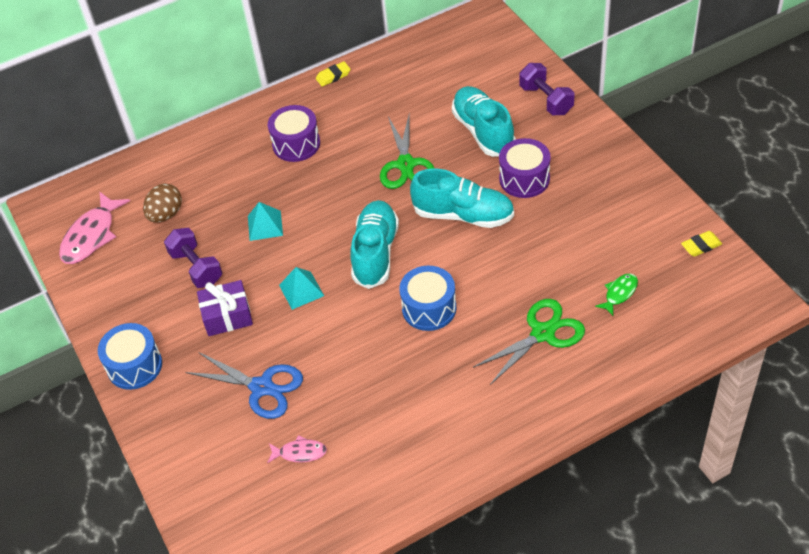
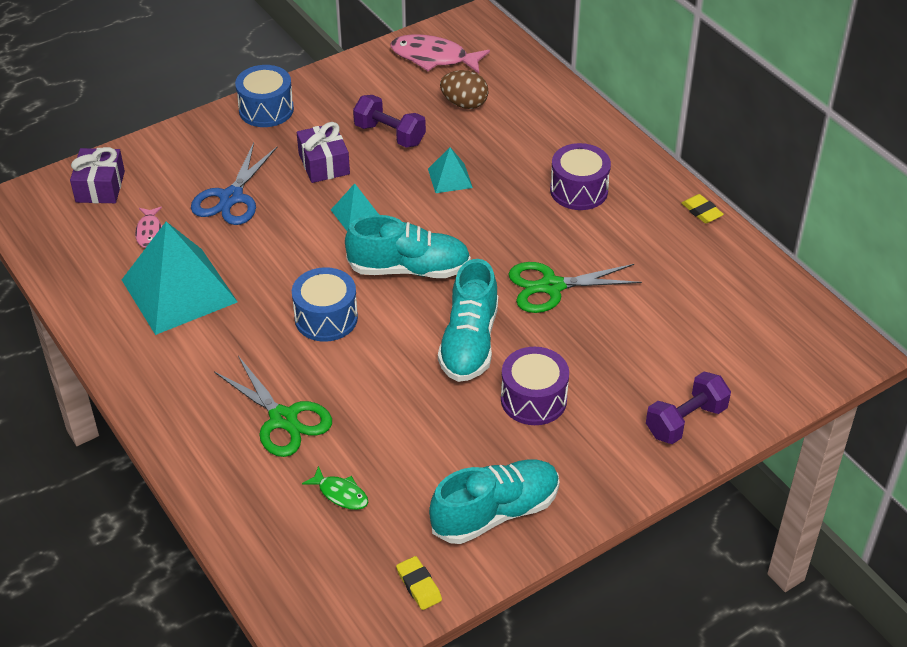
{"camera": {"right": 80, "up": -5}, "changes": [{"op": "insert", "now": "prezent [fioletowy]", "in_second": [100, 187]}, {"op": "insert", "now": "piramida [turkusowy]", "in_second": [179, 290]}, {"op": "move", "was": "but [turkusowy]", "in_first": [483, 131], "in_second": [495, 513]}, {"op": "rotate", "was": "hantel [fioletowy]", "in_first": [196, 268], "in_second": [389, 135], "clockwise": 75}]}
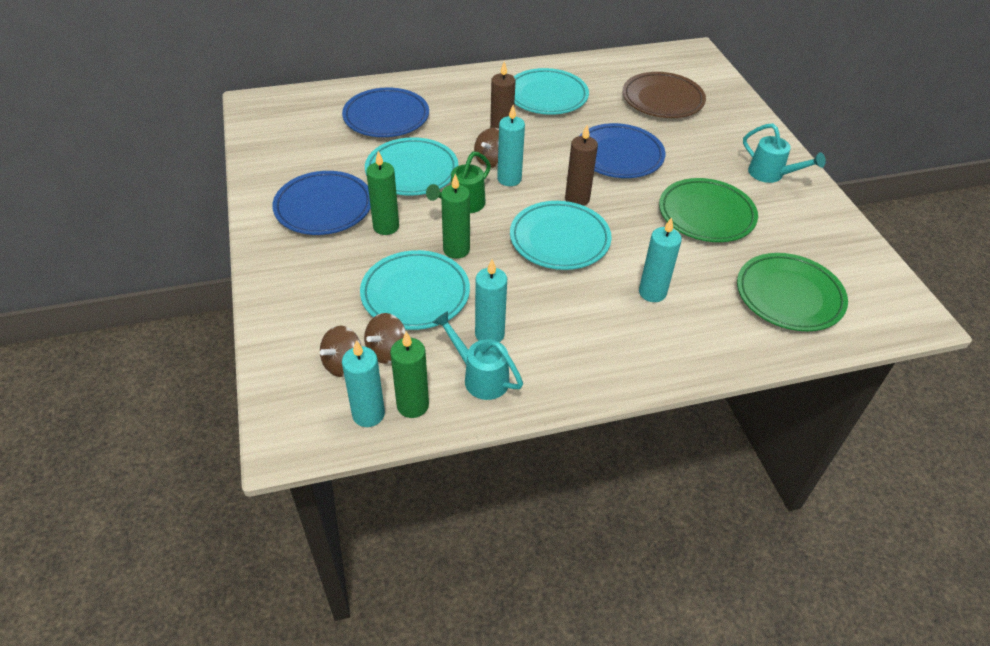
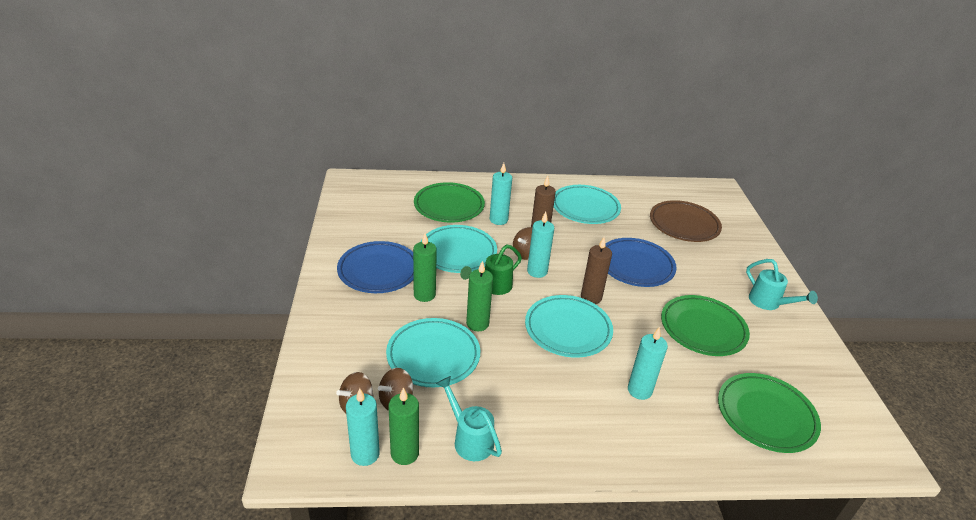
{"camera": {"right": 10, "up": -10}, "changes": [{"op": "move", "was": "świeca [turkusowy]", "in_first": [489, 334], "in_second": [498, 220]}, {"op": "recolor", "was": "talerz [niebieski]", "now": "talerz [zielony]", "in_first": [386, 117], "in_second": [449, 206]}]}
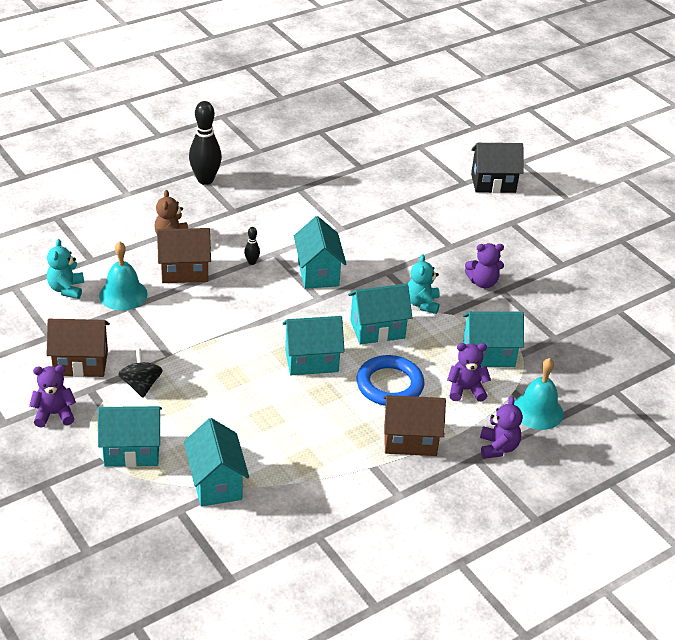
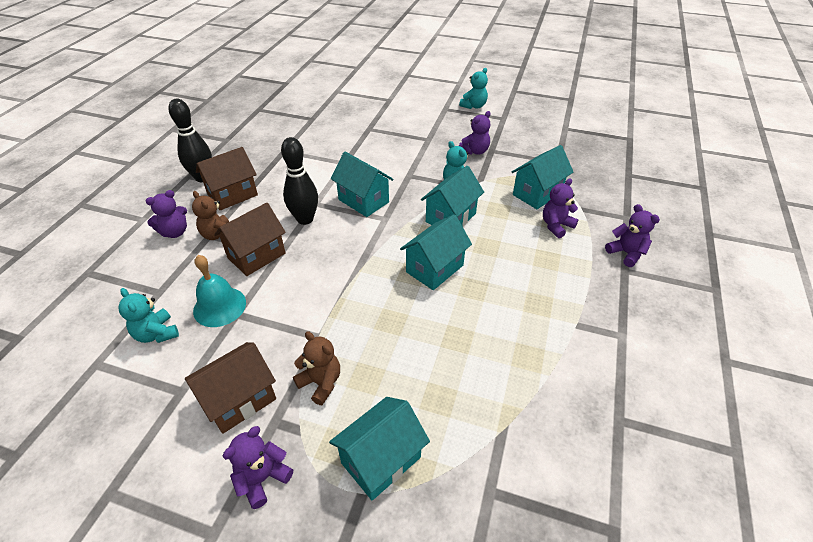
{"camera": {"right": -35, "up": 5}, "changes": [{"op": "delete", "was": "domek [turkusowy]", "in_first": [216, 483]}, {"op": "delete", "was": "pierścień [niebieski]", "in_first": [389, 385]}, {"op": "delete", "was": "domek [czarny]", "in_first": [493, 183]}, {"op": "delete", "was": "dzwonek [turkusowy]", "in_first": [537, 411]}, {"op": "insert", "now": "miś [fioletowy]", "in_second": [175, 232]}, {"op": "insert", "now": "miś [turkusowy]", "in_second": [474, 106]}, {"op": "move", "was": "domek [brązowy]", "in_first": [410, 440], "in_second": [232, 195]}, {"op": "replace", "was": "bączek [czarny]", "now": "miś [brązowy]", "in_first": [141, 385], "in_second": [321, 383]}, {"op": "resize", "was": "kręgiel [czarny]", "in_first": [252, 262], "in_second": [305, 219], "ratio": 2.22}]}
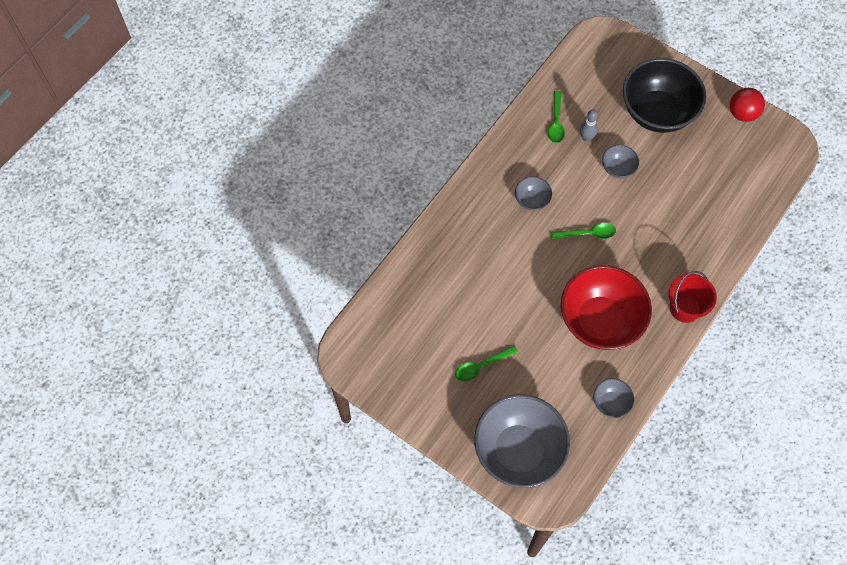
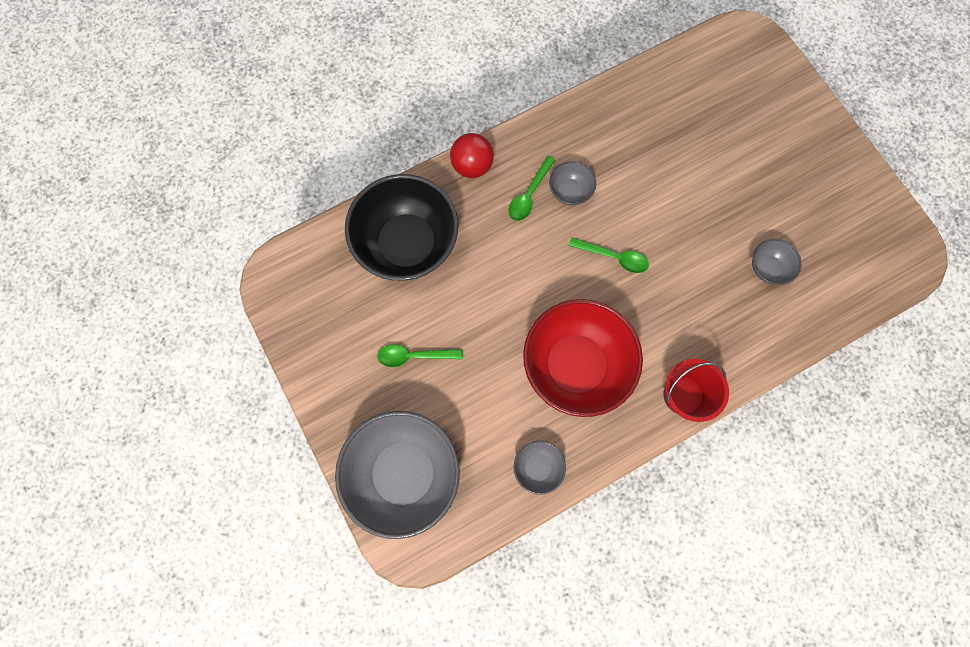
{"camera": {"right": 25, "up": 10}, "changes": [{"op": "delete", "was": "kręgiel [szary]", "in_first": [586, 137]}, {"op": "move", "was": "łyżka [zielony]", "in_first": [556, 122], "in_second": [529, 195]}, {"op": "move", "was": "miska [szary]", "in_first": [617, 168], "in_second": [767, 268]}, {"op": "move", "was": "miska [czarny]", "in_first": [657, 112], "in_second": [407, 243]}, {"op": "move", "was": "piłka [czerwony]", "in_first": [742, 113], "in_second": [472, 166]}]}
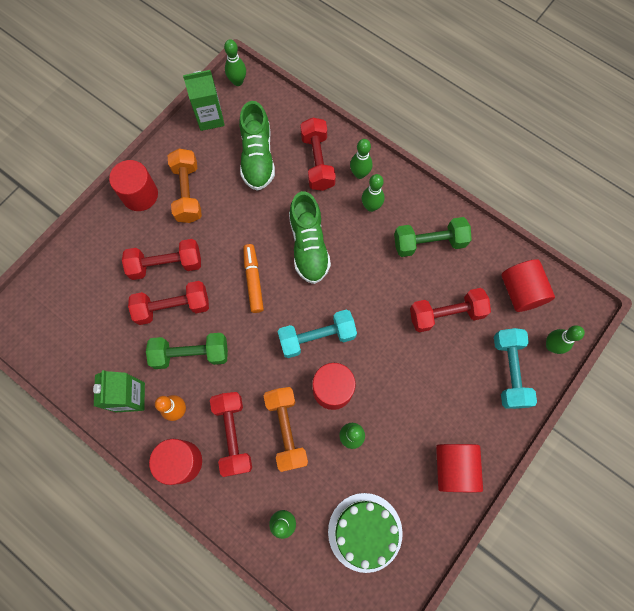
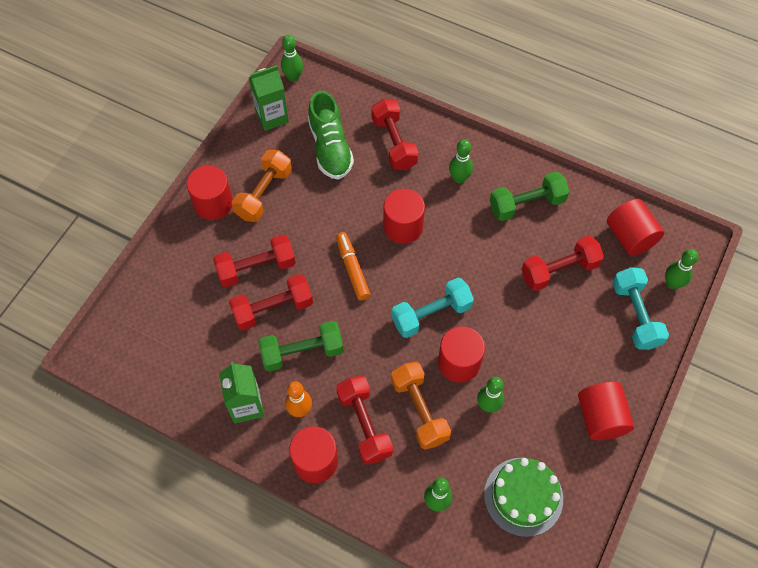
{"camera": {"right": -10, "up": -10}, "changes": [{"op": "delete", "was": "kręgiel [zielony]", "in_first": [359, 174]}, {"op": "replace", "was": "but [zielony]", "now": "walec [czerwony]", "in_first": [308, 246], "in_second": [403, 226]}, {"op": "rotate", "was": "hantel [pomarańczowy]", "in_first": [187, 193], "in_second": [264, 194], "clockwise": 45}]}
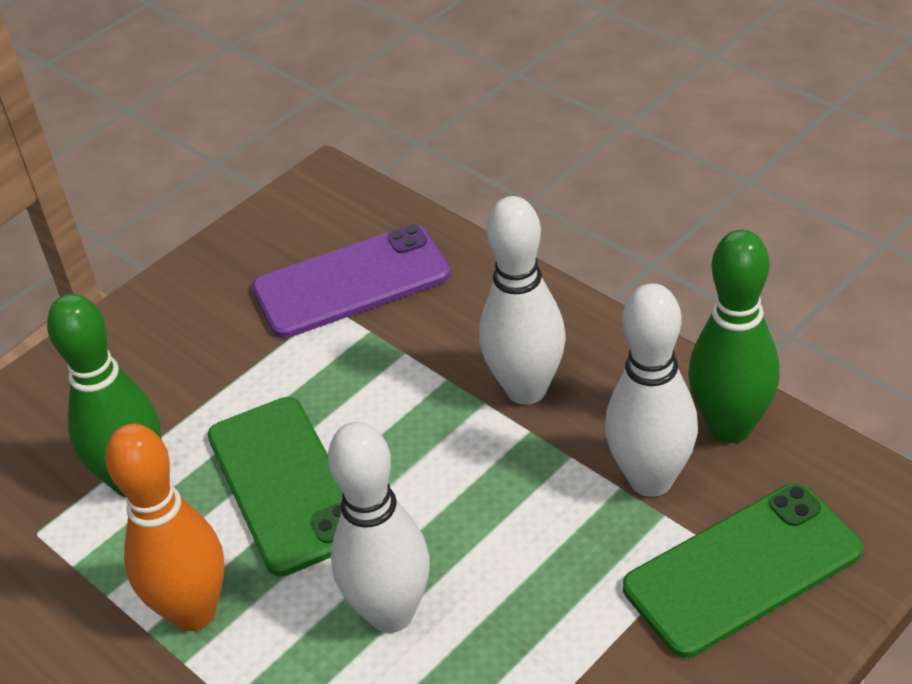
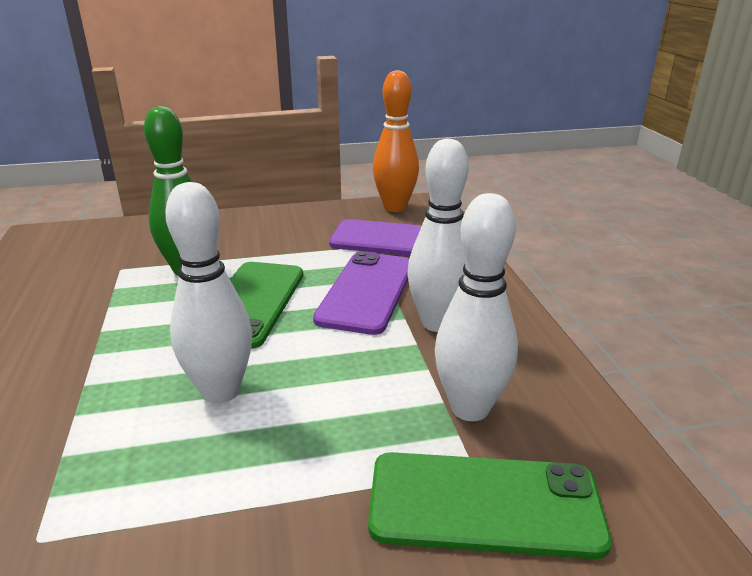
{"camera": {"right": 30, "up": -15}, "changes": [{"op": "delete", "was": "kręgiel [zielony]", "in_first": [730, 427]}, {"op": "insert", "now": "telefon [fioletowy]", "in_second": [366, 292]}, {"op": "move", "was": "kręgiel [pomarańczowy]", "in_first": [193, 612], "in_second": [395, 207]}]}
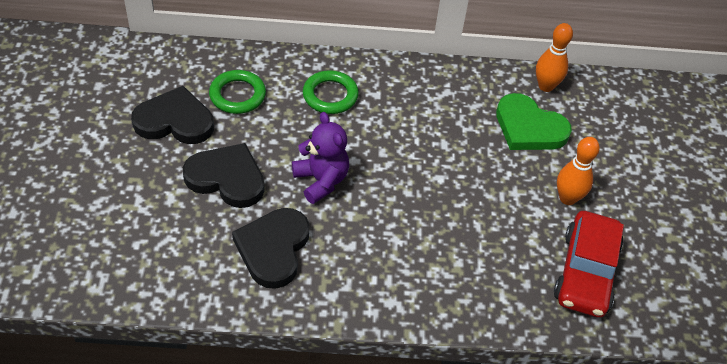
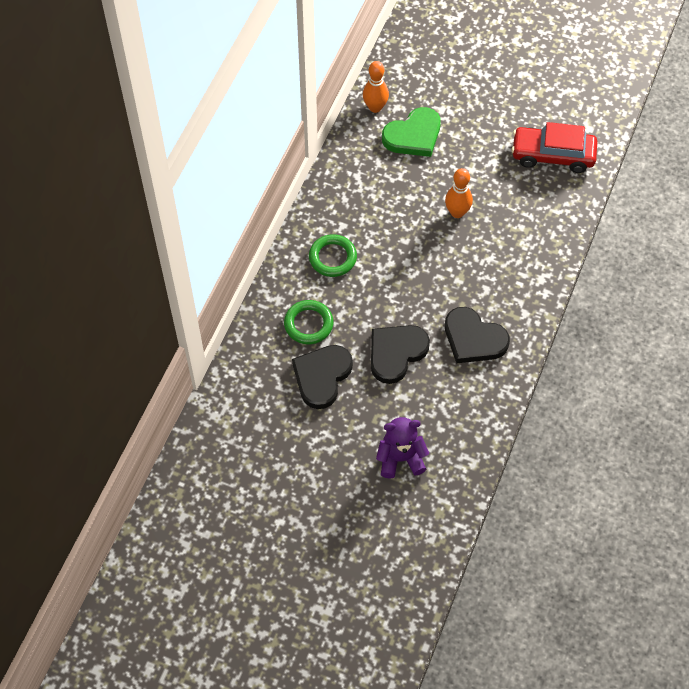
{"camera": {"right": -65, "up": 10}, "changes": [{"op": "move", "was": "miś [fioletowy]", "in_first": [321, 181], "in_second": [400, 458]}, {"op": "move", "was": "kręgiel [pomarańczowy]", "in_first": [567, 198], "in_second": [457, 212]}, {"op": "rotate", "was": "samochód [czerwony]", "in_first": [585, 272], "in_second": [552, 155], "clockwise": 150}]}
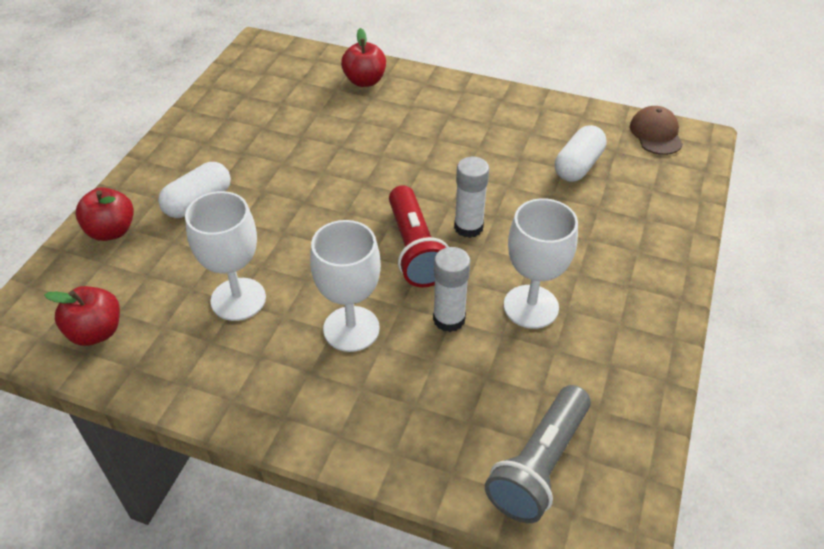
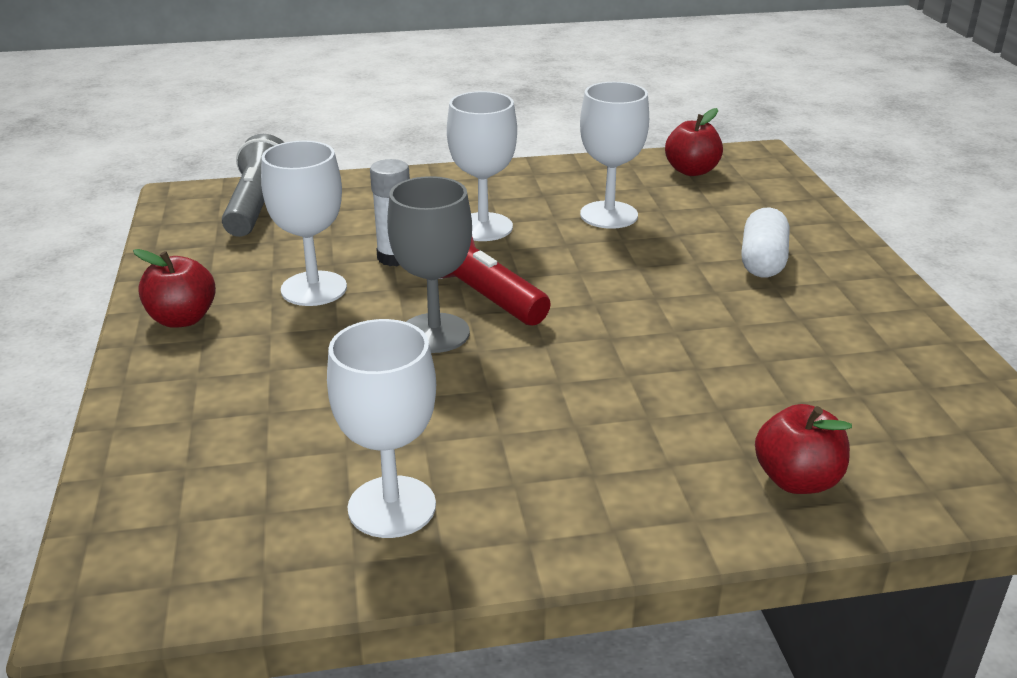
{"camera": {"right": 150, "up": -15}, "changes": [{"op": "delete", "was": "kapsułka [biały]", "in_first": [578, 166]}, {"op": "delete", "was": "czapka [brązowy]", "in_first": [656, 134]}, {"op": "insert", "now": "kielich [biały]", "in_second": [392, 507]}, {"op": "move", "was": "jabłko [czerwony]", "in_first": [111, 231], "in_second": [182, 319]}, {"op": "replace", "was": "klej w sztyfcie [biały]", "now": "kielich [szary]", "in_first": [468, 227], "in_second": [434, 333]}]}
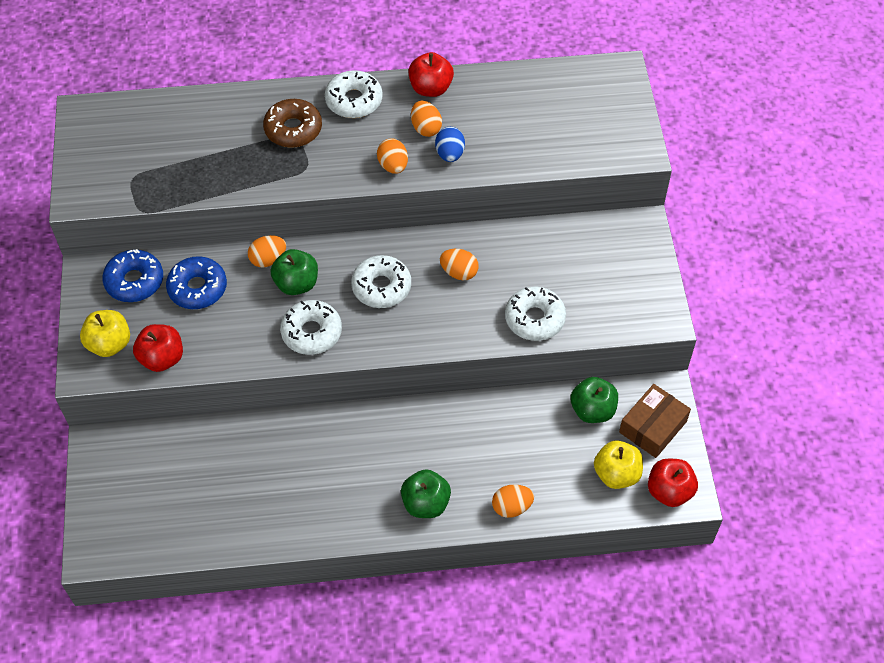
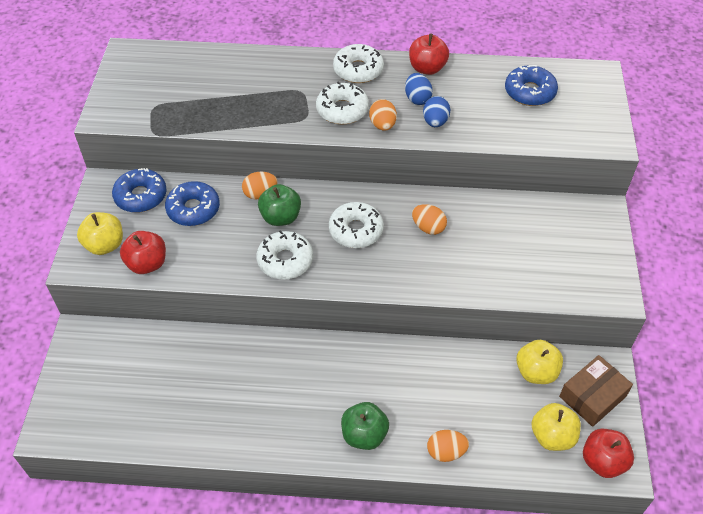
{"camera": {"right": 10, "up": -5}, "changes": [{"op": "delete", "was": "donut [brązowy]", "in_first": [293, 129]}, {"op": "insert", "now": "donut [niebieski]", "in_second": [529, 92]}, {"op": "move", "was": "donut [biały]", "in_first": [534, 319], "in_second": [342, 110]}, {"op": "recolor", "was": "jajko [pomarańczowy]", "now": "jajko [niebieski]", "in_first": [426, 128], "in_second": [417, 99]}, {"op": "recolor", "was": "jabłko [zielony]", "now": "jabłko [żółty]", "in_first": [592, 410], "in_second": [536, 372]}]}
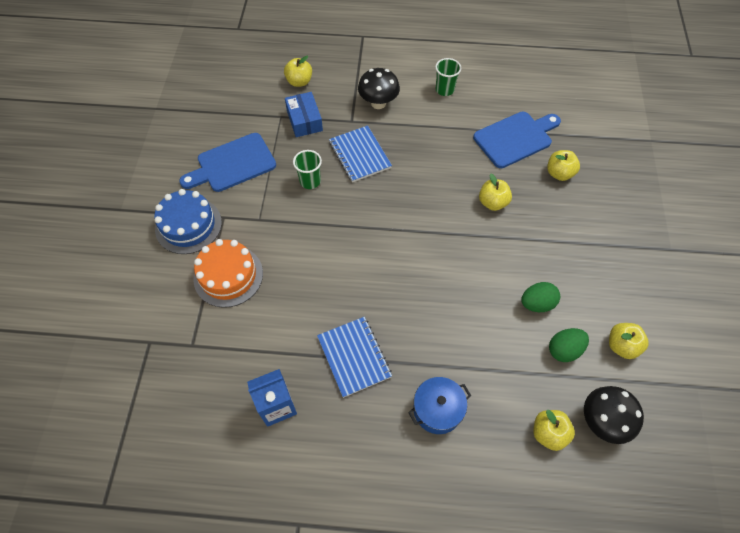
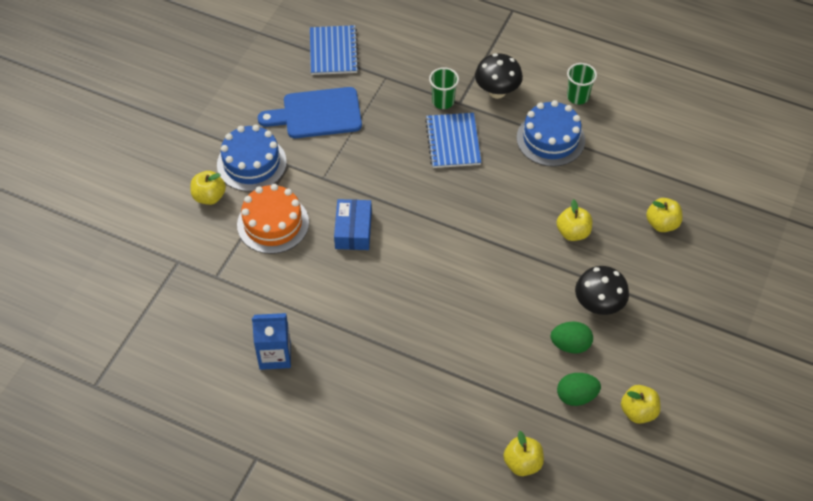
{"camera": {"right": 20, "up": -5}, "changes": [{"op": "delete", "was": "garnek [niebieski]", "in_first": [437, 410]}, {"op": "delete", "was": "deska do krojenia [niebieski]", "in_first": [515, 138]}, {"op": "insert", "now": "tort [niebieski]", "in_second": [550, 139]}, {"op": "move", "was": "jabłko [żółty]", "in_first": [299, 82], "in_second": [209, 196]}, {"op": "move", "was": "pudełko [niebieski]", "in_first": [304, 120], "in_second": [353, 230]}, {"op": "move", "was": "szklanka [zielony]", "in_first": [310, 181], "in_second": [443, 101]}, {"op": "move", "was": "zeszyt [niebieski]", "in_first": [354, 357], "in_second": [333, 52]}, {"op": "move", "was": "grzyb [czarny]", "in_first": [602, 421], "in_second": [598, 305]}]}
